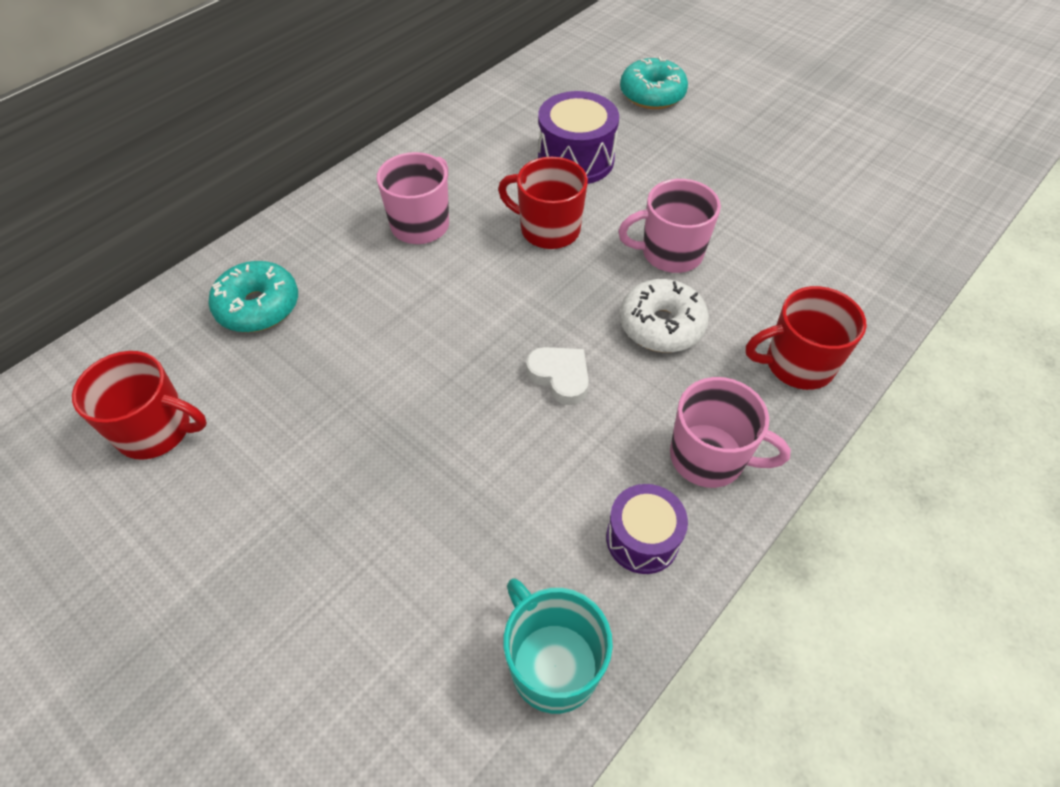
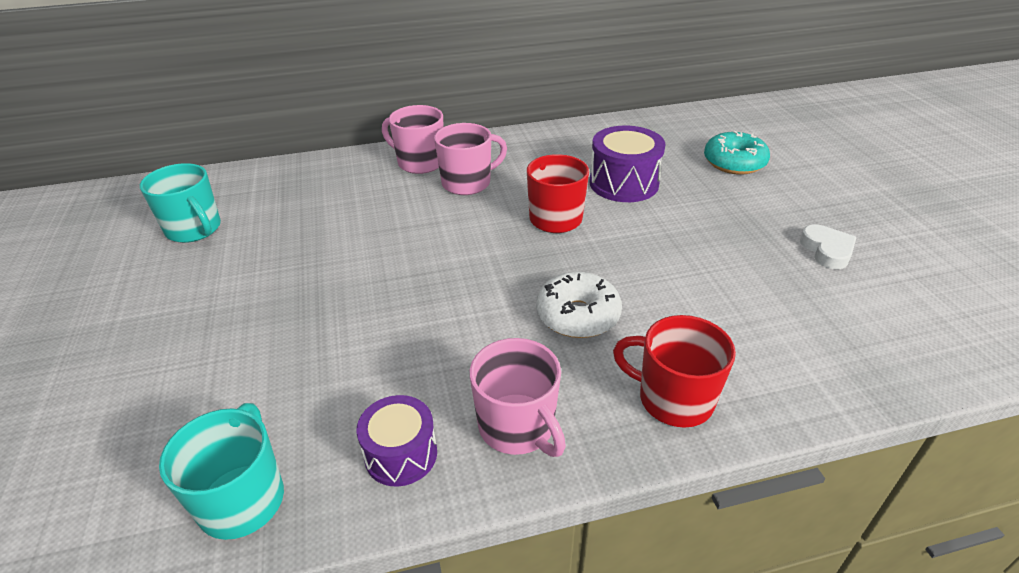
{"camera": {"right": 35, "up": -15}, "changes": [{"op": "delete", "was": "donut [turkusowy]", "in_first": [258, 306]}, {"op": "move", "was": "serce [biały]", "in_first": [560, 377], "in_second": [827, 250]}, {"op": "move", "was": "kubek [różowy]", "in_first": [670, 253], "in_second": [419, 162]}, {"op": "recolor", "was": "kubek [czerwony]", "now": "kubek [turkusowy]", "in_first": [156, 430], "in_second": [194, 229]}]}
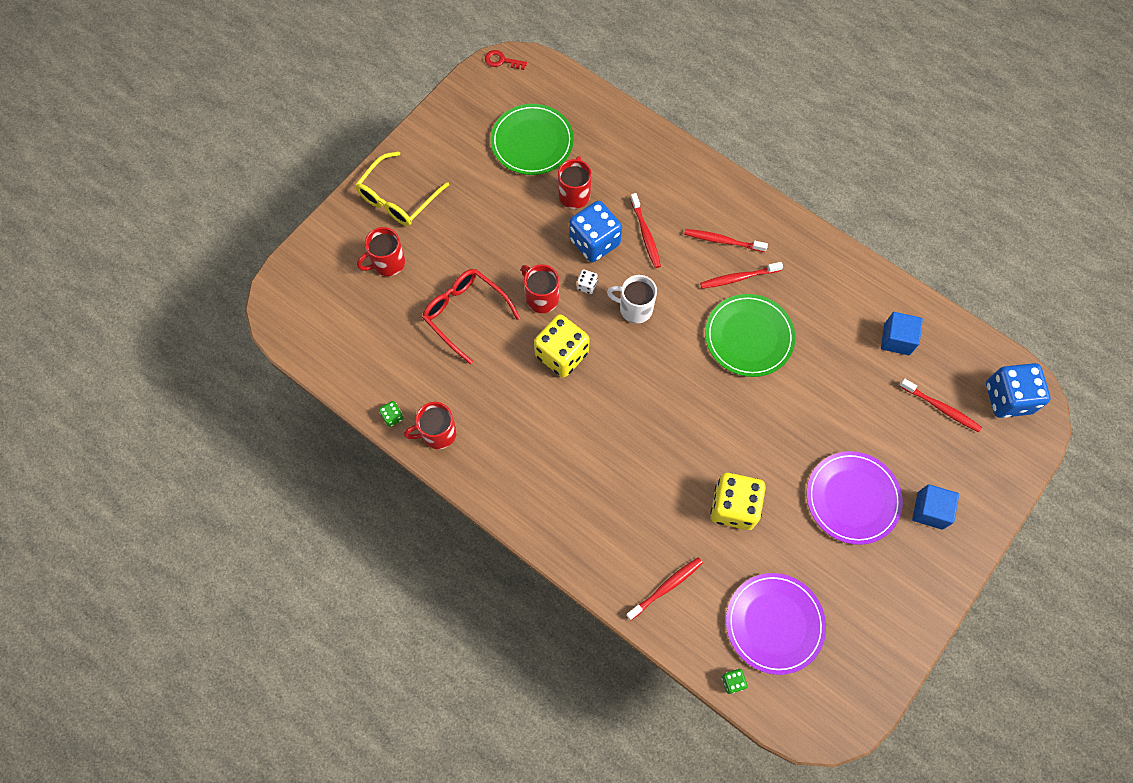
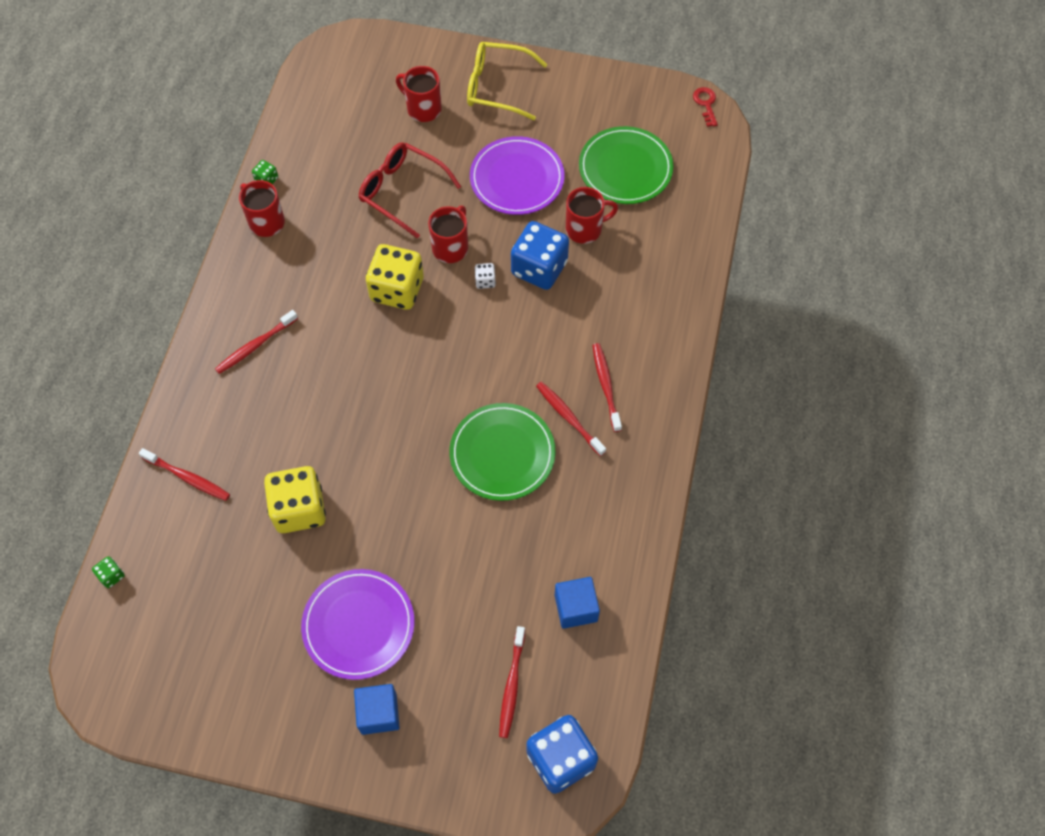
{"camera": {"right": 65, "up": -5}, "changes": [{"op": "delete", "was": "kubek [biały]", "in_first": [634, 308]}, {"op": "move", "was": "szczoteczka do zębów [czerwony]", "in_first": [645, 234], "in_second": [255, 346]}, {"op": "move", "was": "talerz [fioletowy]", "in_first": [774, 623], "in_second": [517, 178]}, {"op": "rotate", "was": "okulary [czerwony]", "in_first": [464, 313], "in_second": [401, 191], "clockwise": -75}]}
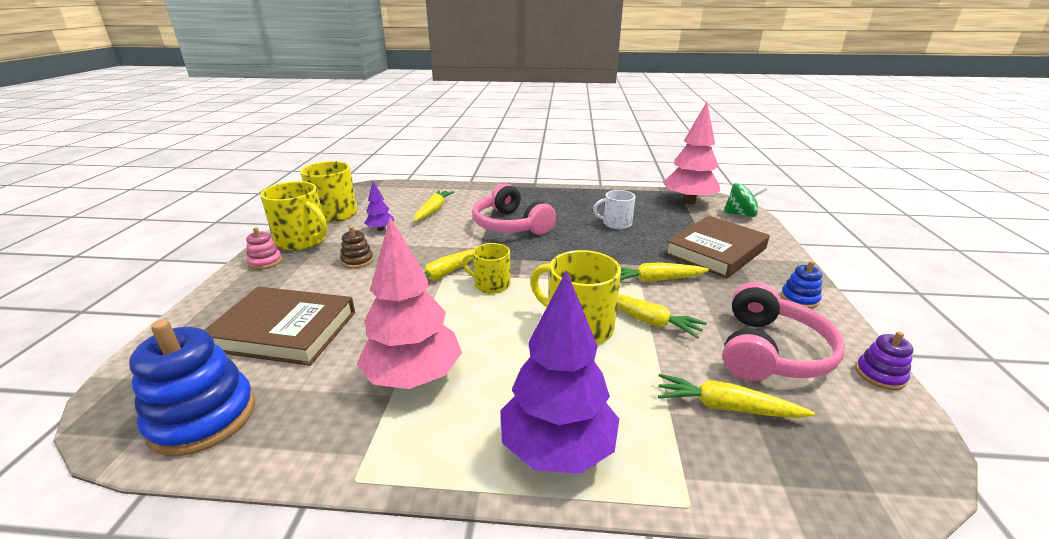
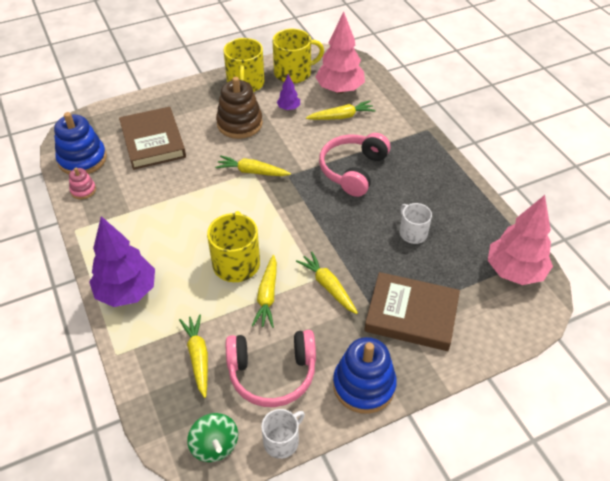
{"camera": {"right": 60, "up": 20}, "changes": [{"op": "delete", "was": "kubek [żółty]", "in_first": [491, 284]}, {"op": "move", "was": "zabawka nakładanka [różowy]", "in_first": [265, 262], "in_second": [83, 190]}, {"op": "move", "was": "drzewko [różowy]", "in_first": [414, 377], "in_second": [339, 89]}, {"op": "move", "was": "bączek [zielony]", "in_first": [740, 214], "in_second": [214, 445]}, {"op": "replace", "was": "zabawka nakładanka [fioletowy]", "now": "kubek [biały]", "in_first": [880, 375], "in_second": [282, 441]}, {"op": "resize", "was": "zabawka nakładanka [brązowy]", "in_first": [357, 261], "in_second": [239, 124], "ratio": 1.99}, {"op": "resize", "was": "zabawka nakładanka [niebieski]", "in_first": [799, 299], "in_second": [364, 385], "ratio": 1.99}]}
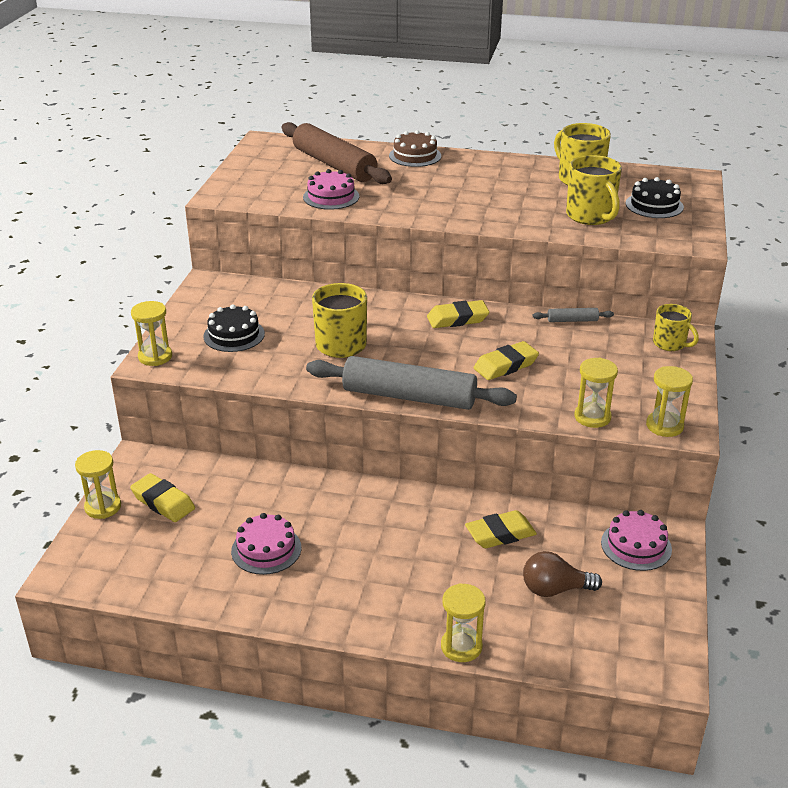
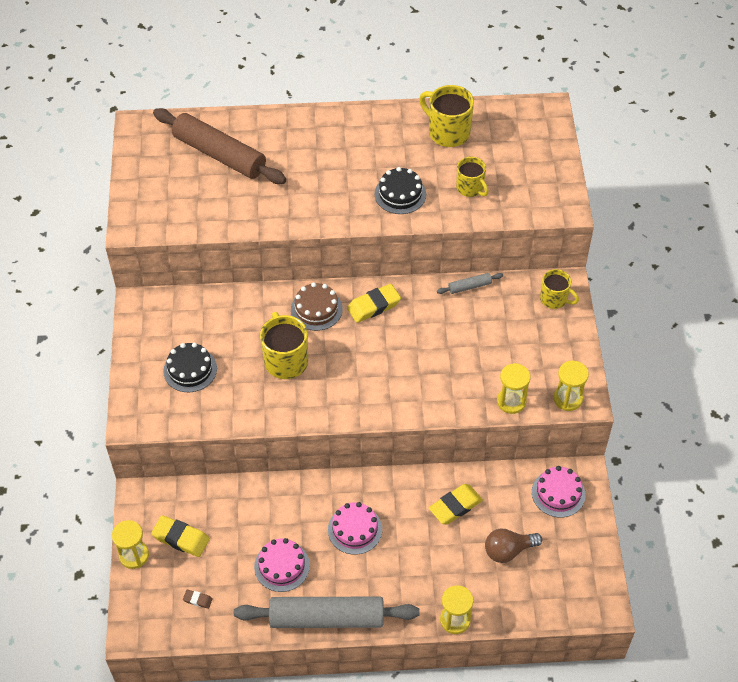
{"camera": {"right": -15, "up": 20}, "changes": [{"op": "delete", "was": "klepsydra [żółty]", "in_first": [155, 357]}, {"op": "delete", "was": "gumka do mazania [żółty]", "in_first": [505, 365]}, {"op": "insert", "now": "gumka do mazania [brązowy]", "in_second": [197, 600]}, {"op": "move", "was": "tort [różowy]", "in_first": [331, 197], "in_second": [355, 529]}, {"op": "move", "was": "wałek do ciasta [szary]", "in_first": [409, 396], "in_second": [326, 618]}, {"op": "move", "was": "tort [brązowy]", "in_first": [415, 156], "in_second": [316, 309]}, {"op": "move", "was": "tort [czarny]", "in_first": [654, 205], "in_second": [400, 194]}, {"op": "resize", "was": "kubek [żółty]", "in_first": [591, 216], "in_second": [470, 188], "ratio": 0.64}]}
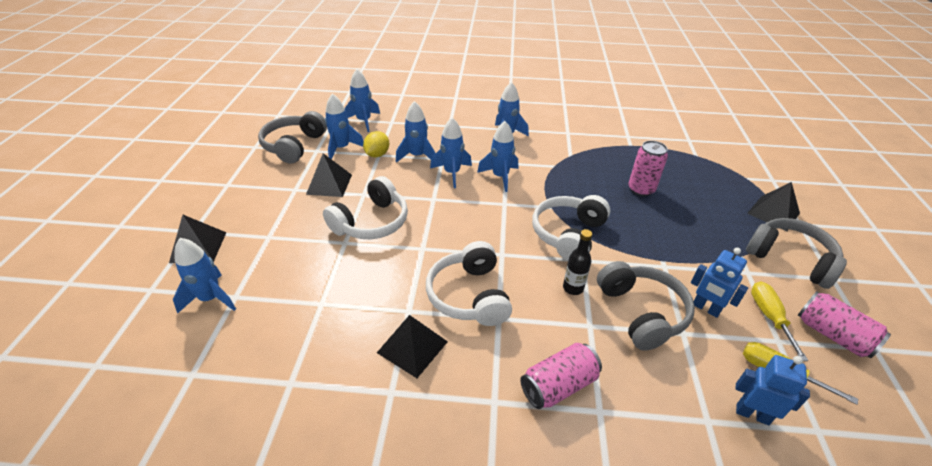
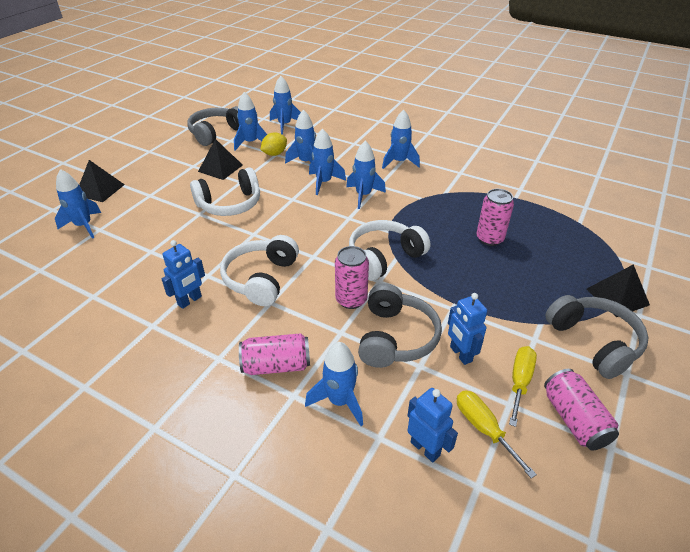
{"camera": {"right": 25, "up": 0}, "changes": [{"op": "insert", "now": "rakieta [niebieski]", "in_second": [339, 401]}, {"op": "replace", "was": "piramida [czarny]", "now": "robot [niebieski]", "in_first": [412, 347], "in_second": [190, 301]}, {"op": "replace", "was": "butelka [czarny]", "now": "puszka [różowy]", "in_first": [573, 288], "in_second": [351, 300]}]}
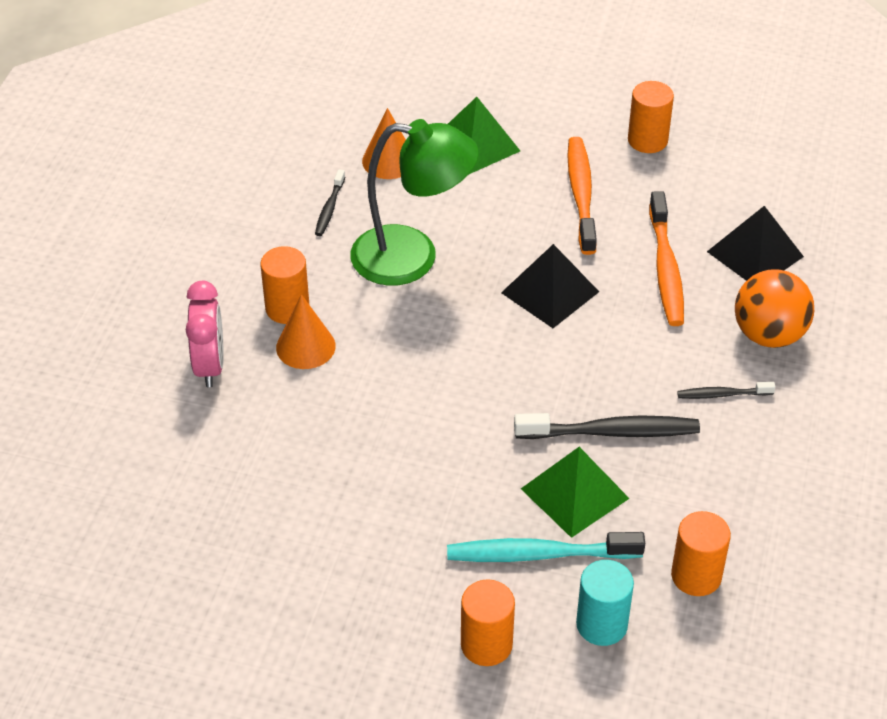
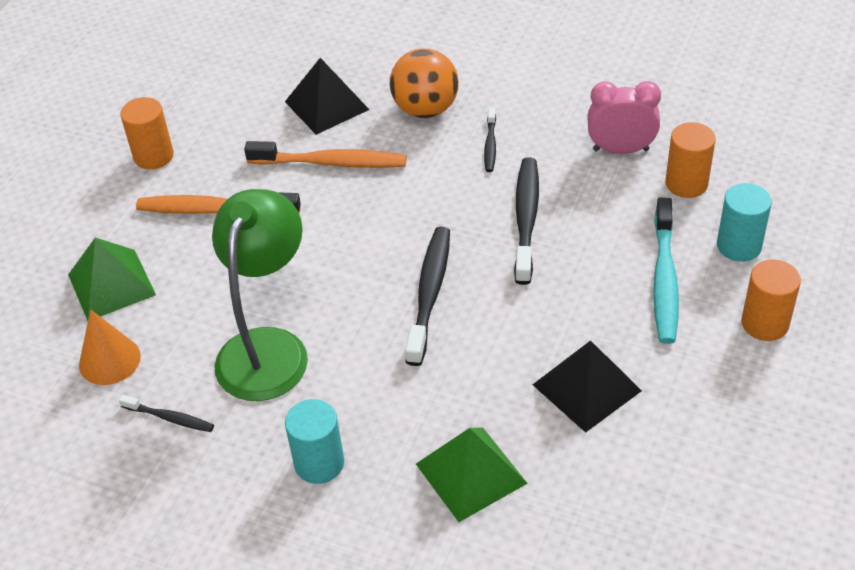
{"camera": {"right": -80, "up": 0}, "changes": [{"op": "delete", "was": "stożek [pomarańczowy]", "in_first": [305, 346]}, {"op": "insert", "now": "szczoteczka do zębów [czarny]", "in_second": [429, 293]}, {"op": "move", "was": "budzik [różowy]", "in_first": [210, 366], "in_second": [620, 150]}, {"op": "move", "was": "piramida [czarny]", "in_first": [550, 292], "in_second": [586, 387]}, {"op": "move", "was": "piramida [zielony]", "in_first": [575, 493], "in_second": [471, 473]}, {"op": "recolor", "was": "walec [pomarańczowy]", "now": "walec [turkusowy]", "in_first": [287, 308], "in_second": [319, 463]}]}
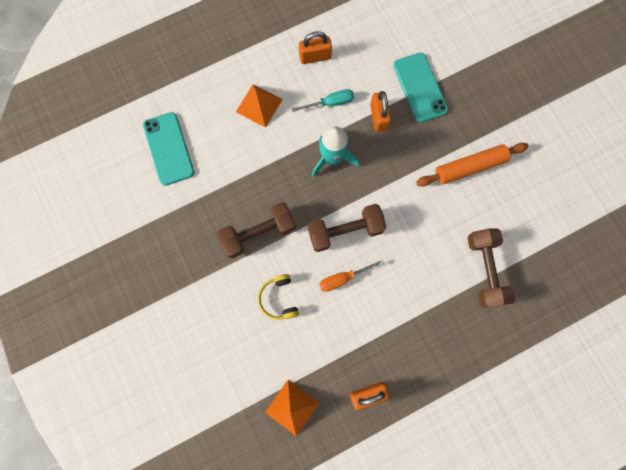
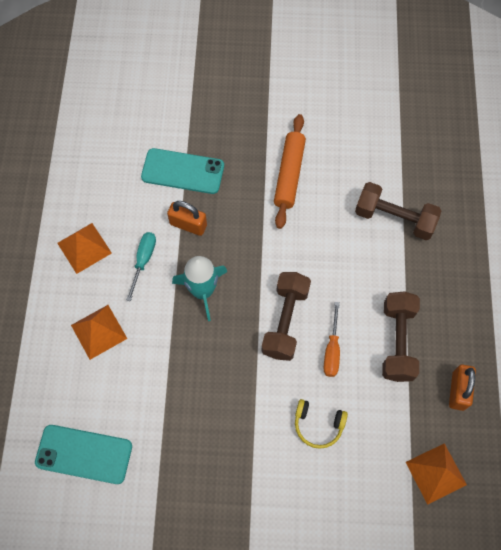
{"camera": {"right": -60, "up": -10}, "changes": [{"op": "move", "was": "hantel [brązowy]", "in_first": [258, 233], "in_second": [397, 341]}, {"op": "replace", "was": "kłódka [pomarańczowy]", "now": "piramida [pomarańczowy]", "in_first": [315, 57], "in_second": [84, 247]}]}
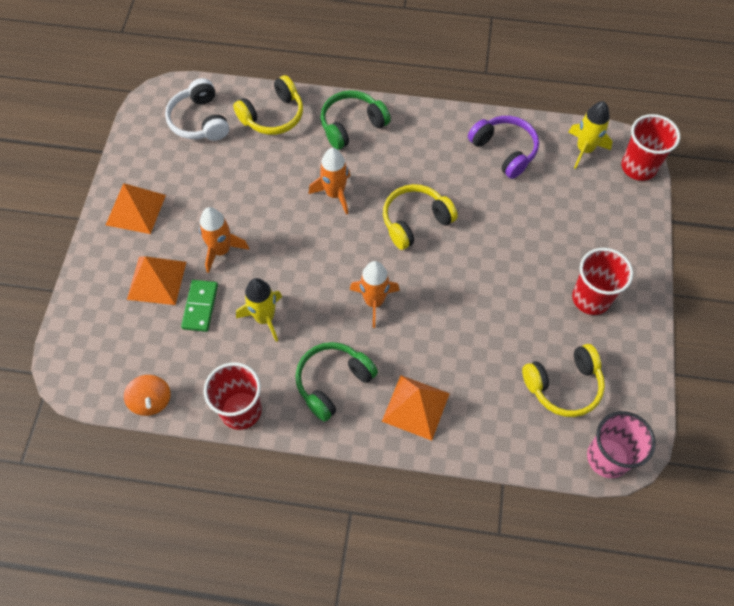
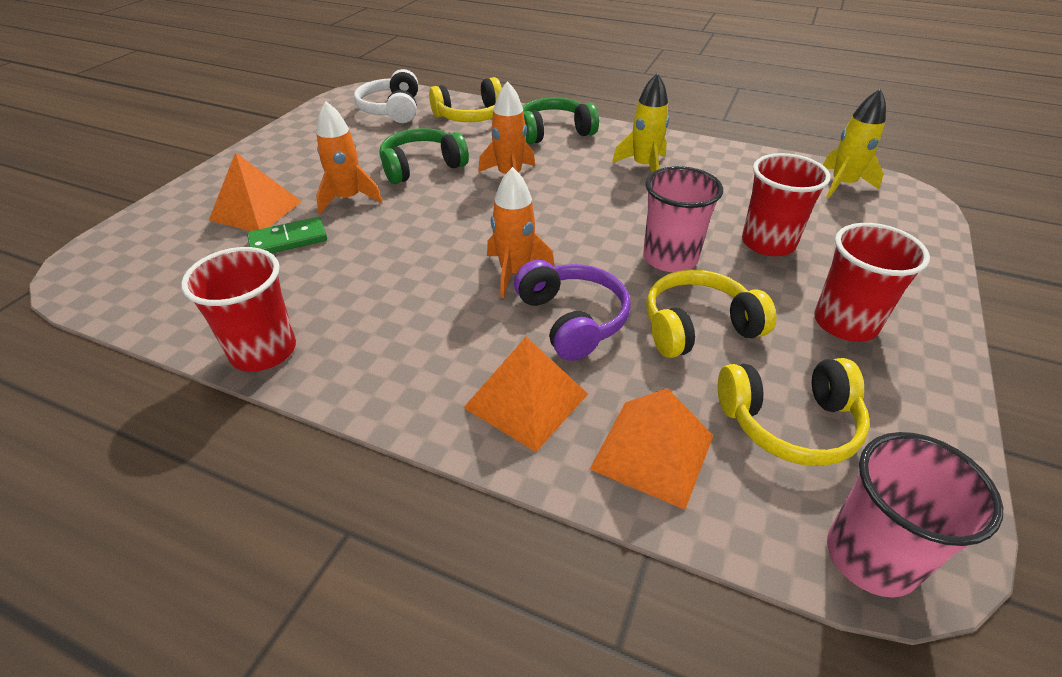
{"camera": {"right": 15, "up": -20}, "changes": [{"op": "delete", "was": "bączek [pomarańczowy]", "in_first": [151, 401]}, {"op": "insert", "now": "szklanka [różowy]", "in_second": [670, 258]}, {"op": "move", "was": "piramida [pomarańczowy]", "in_first": [135, 209], "in_second": [652, 451]}, {"op": "move", "was": "rakieta [żółty]", "in_first": [264, 318], "in_second": [644, 166]}, {"op": "move", "was": "słuchawki [zielony]", "in_first": [333, 382], "in_second": [422, 167]}, {"op": "move", "was": "słuchawki [żółty]", "in_first": [415, 221], "in_second": [698, 327]}, {"op": "move", "was": "słuchawki [fioletowy]", "in_first": [504, 151], "in_second": [572, 320]}, {"op": "move", "was": "szklanka [czerwony]", "in_first": [638, 167], "in_second": [768, 243]}, {"op": "rotate", "was": "kostka domina [zielony]", "in_first": [200, 307], "in_second": [288, 240], "clockwise": 45}]}
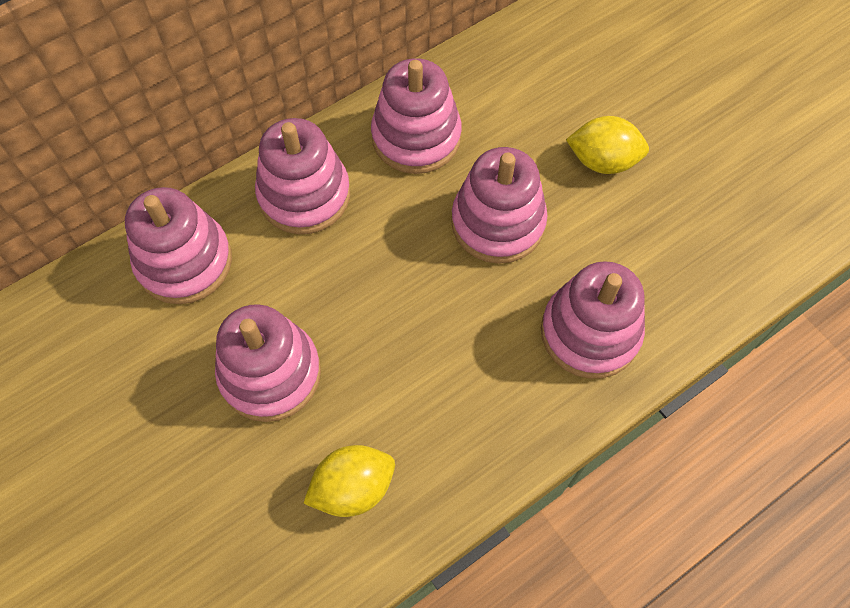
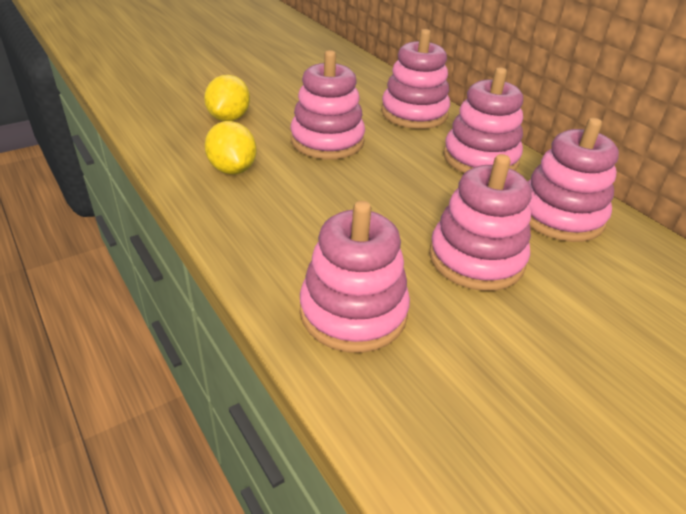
{"camera": {"right": 90, "up": -25}, "changes": [{"op": "move", "was": "cytryna [żółty]", "in_first": [603, 161], "in_second": [229, 118]}]}
